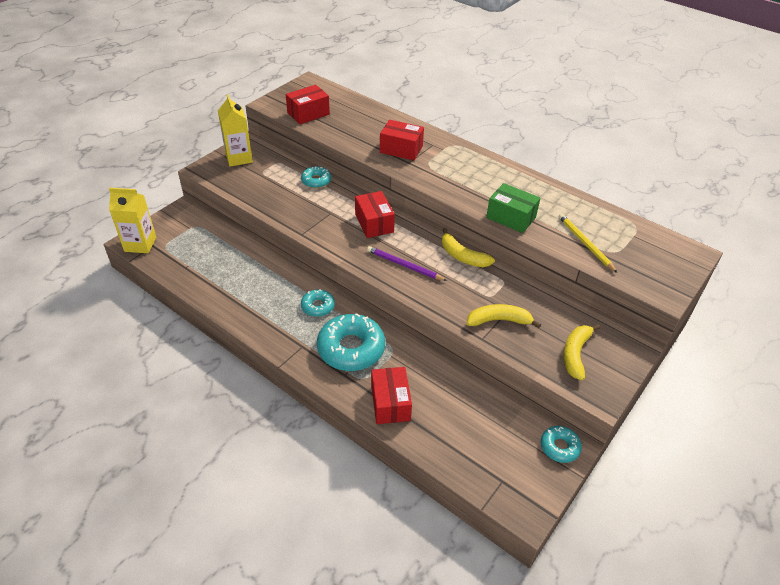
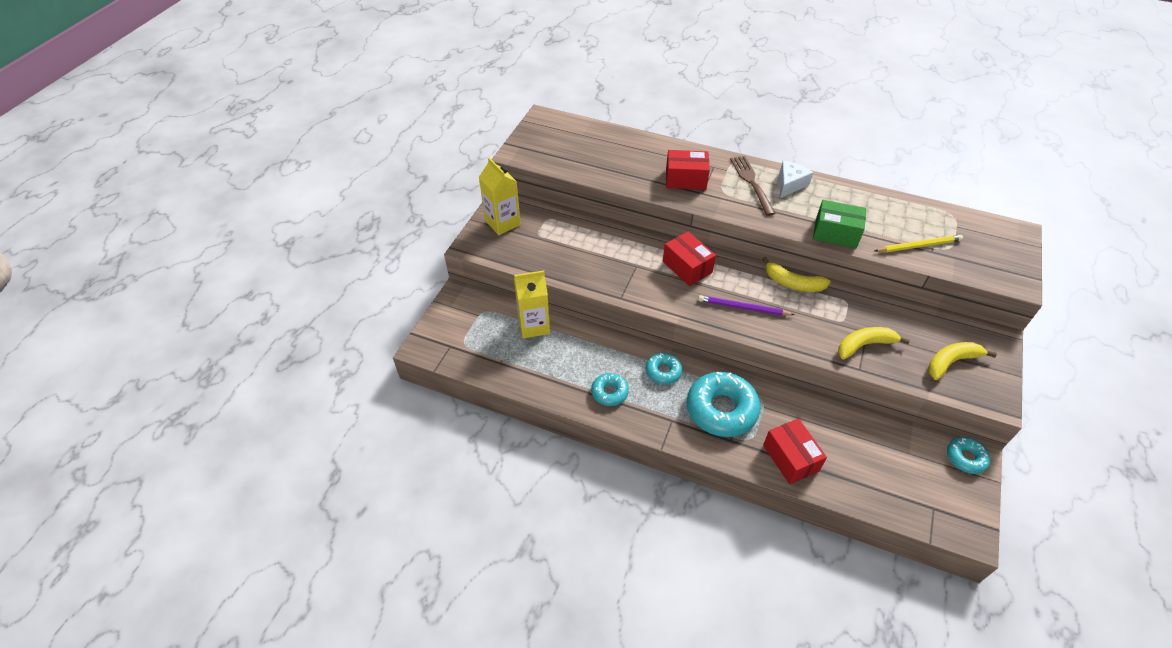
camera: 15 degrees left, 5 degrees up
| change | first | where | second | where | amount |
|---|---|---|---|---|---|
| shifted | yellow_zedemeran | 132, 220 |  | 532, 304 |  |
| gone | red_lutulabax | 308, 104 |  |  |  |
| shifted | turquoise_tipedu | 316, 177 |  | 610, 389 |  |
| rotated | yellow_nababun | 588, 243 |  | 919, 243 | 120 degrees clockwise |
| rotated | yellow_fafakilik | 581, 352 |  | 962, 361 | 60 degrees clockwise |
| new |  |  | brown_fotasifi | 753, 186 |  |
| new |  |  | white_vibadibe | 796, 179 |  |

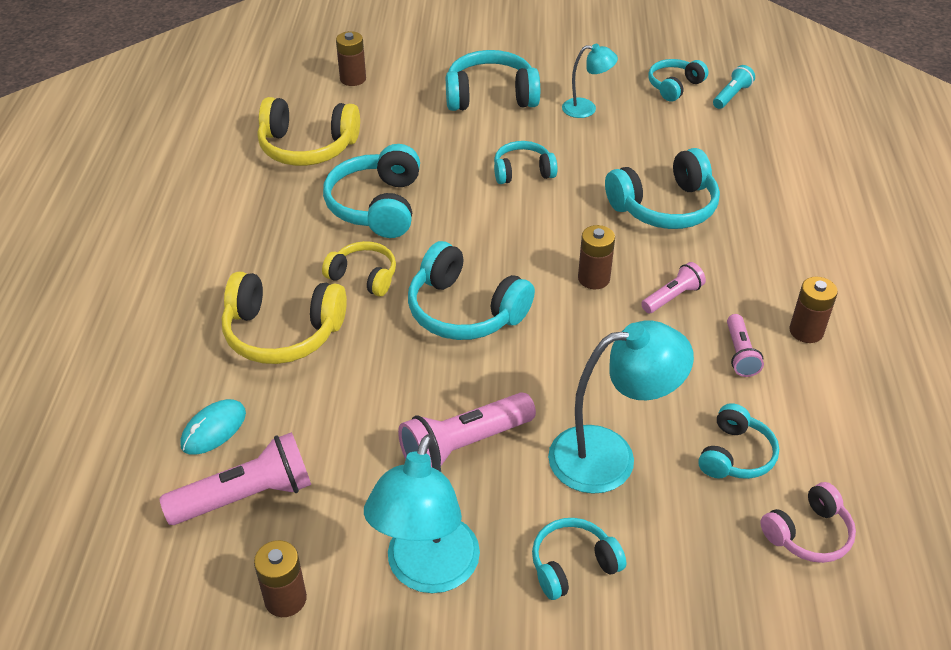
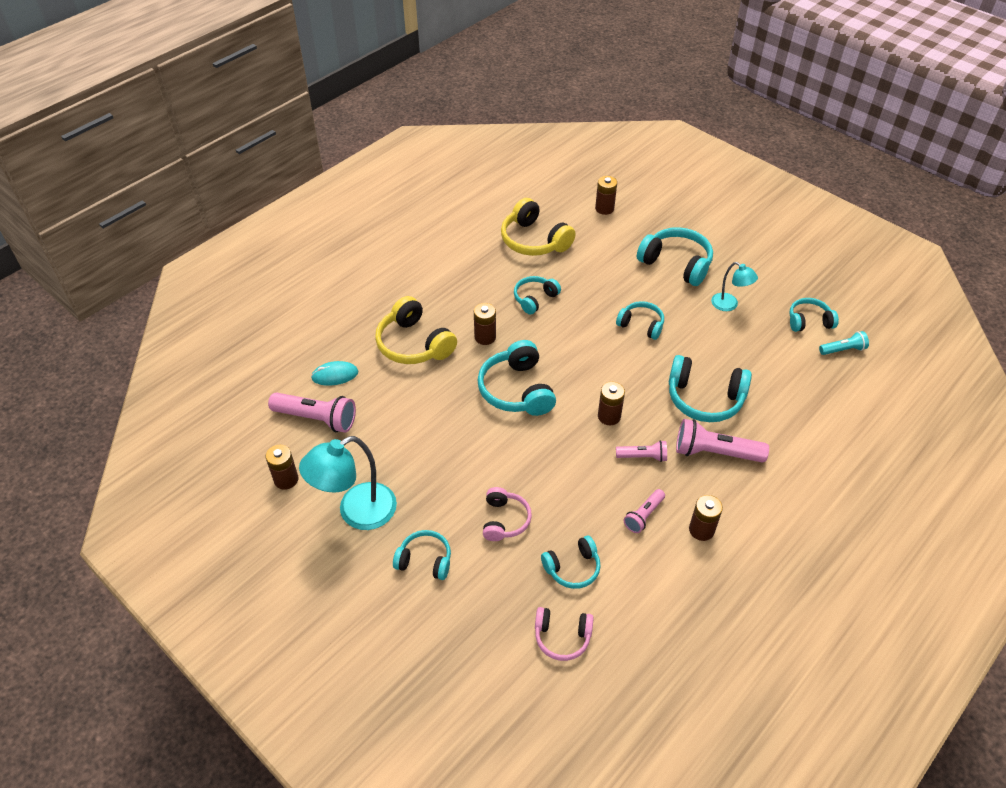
camera: 40 degrees right, 5 degrees up
| change | first | where | second | where | amount |
|---|---|---|---|---|---|
| swapped | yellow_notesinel | 359, 268 | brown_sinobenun | 485, 324 |  |
| scaled | turquoise_notesinel | 371, 191 |  | 537, 295 | x0.61 |
| shifted | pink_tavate | 467, 429 |  | 722, 440 |  |
| swapped | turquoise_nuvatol | 621, 407 | pink_notesinel | 507, 514 |  |

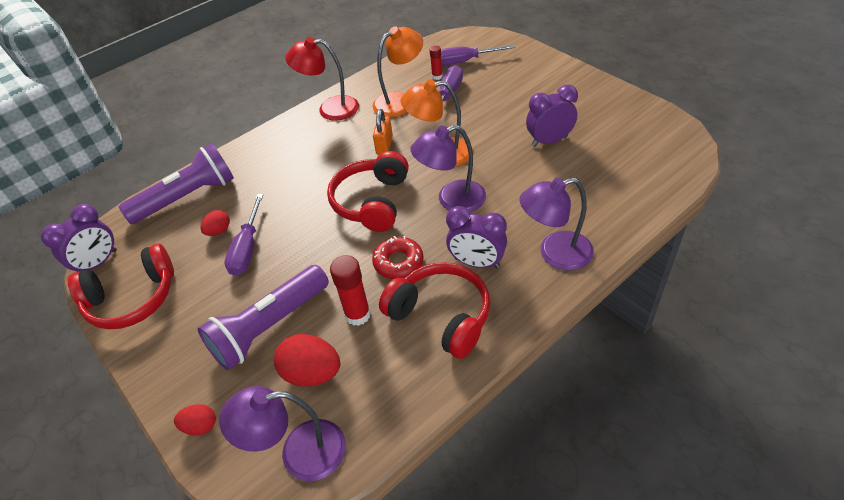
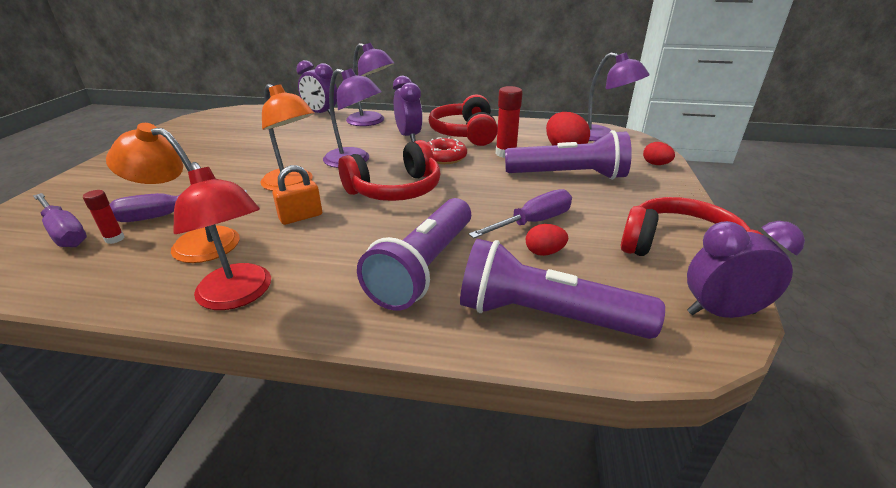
camera: 135 degrees left, 15 degrees down
| change | first | where | second | where | amount |
|---|---|---|---|---|---|
| shifted | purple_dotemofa | 552, 116 |  | 317, 87 |  |
| new |  |  | purple_tavate | 414, 254 |  |

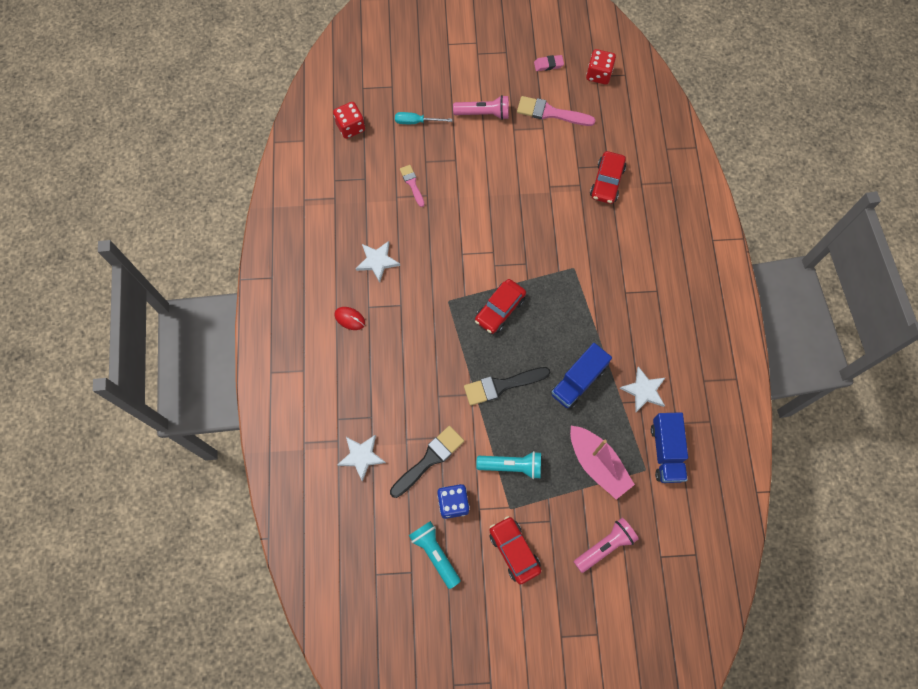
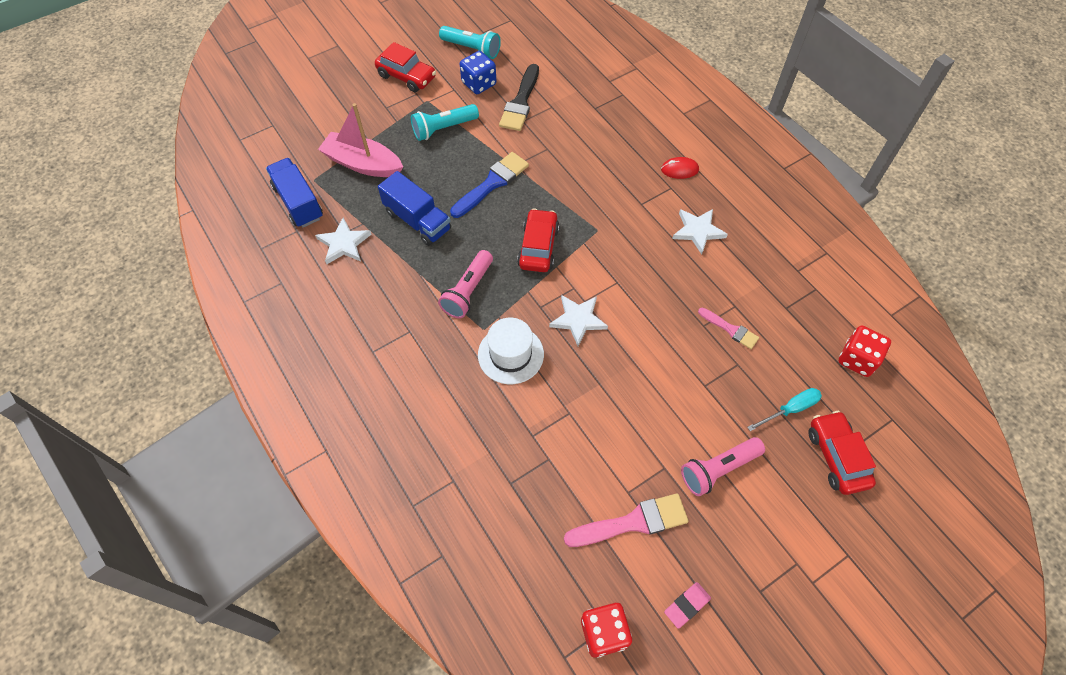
camera: 150 degrees right, 10 degrees down
| change | first | where | second | where | amount |
|---|---|---|---|---|---|
| shifted | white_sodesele | 361, 458 |  | 578, 320 |  |
| repainted | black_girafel | 507, 386 | blue_girafel | 489, 185 |  |
| rotated | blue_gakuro | 581, 376 |  | 414, 208 | 120 degrees clockwise |
| shifted | pink_tavate | 606, 545 |  | 465, 284 |  |
| shifted | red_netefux | 608, 177 |  | 842, 453 |  |
| new |  |  | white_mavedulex | 511, 351 |  |

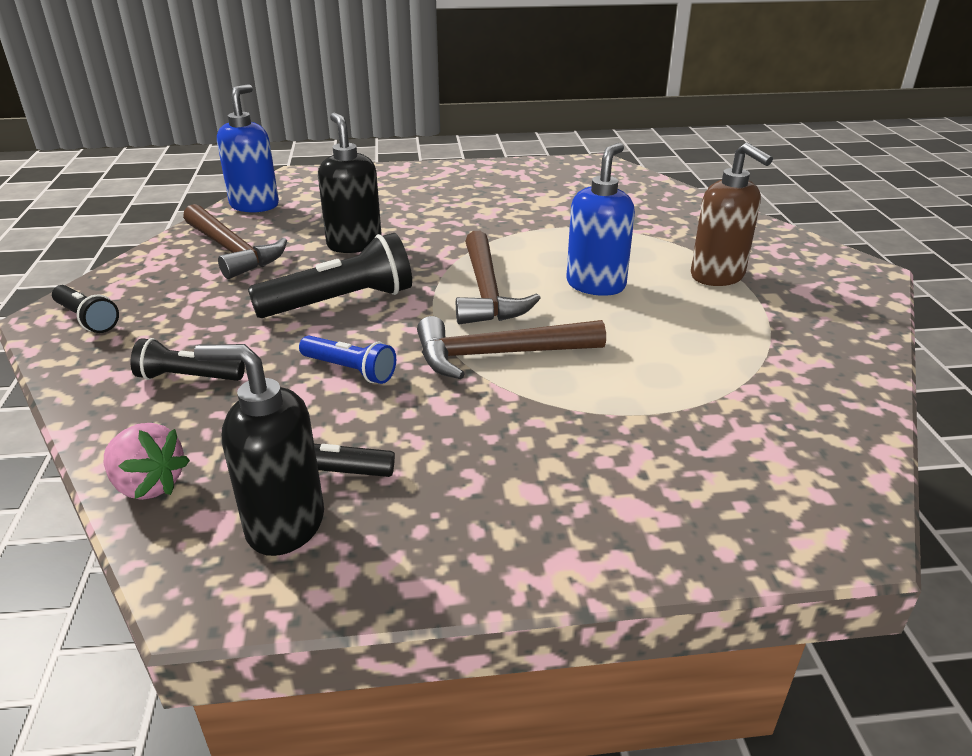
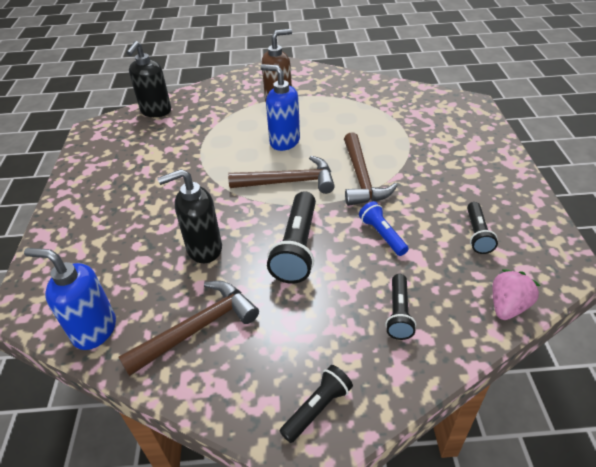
camera: 85 degrees left, 10 degrees up
| change | first | where | second | where | amount |
|---|---|---|---|---|---|
| shifted | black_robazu | 259, 450 |  | 148, 79 |  |
| rotated | black_tavate | 330, 275 |  | 291, 237 | 150 degrees counterclockwise |
| rotated | blue_tavate | 347, 359 |  | 384, 228 | 60 degrees counterclockwise |

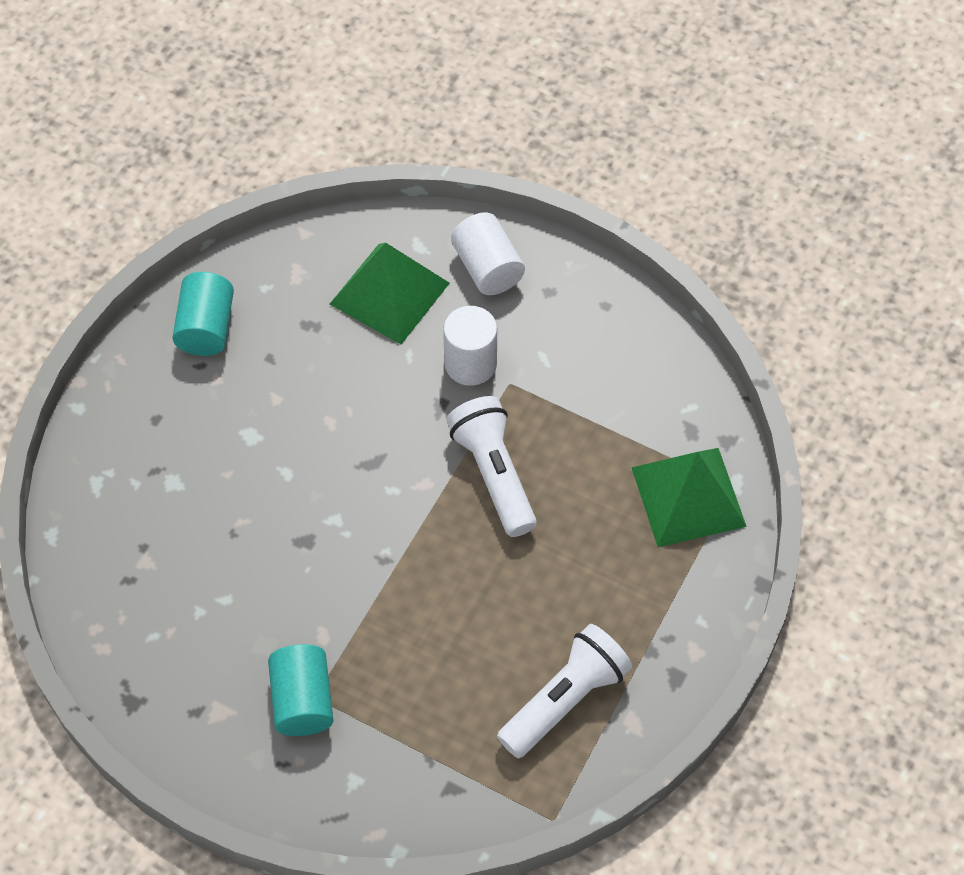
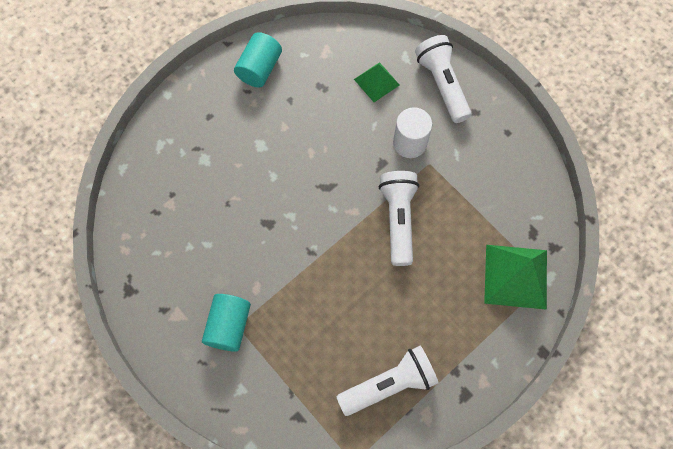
camera: 20 degrees right, 10 degrees up
| change | first | where | second | where | amount |
|---|---|---|---|---|---|
| scaled | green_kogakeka | 390, 293 |  | 376, 82 | x0.59 |
| swapped | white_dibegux | 488, 253 | white_tavate | 443, 79 |  |

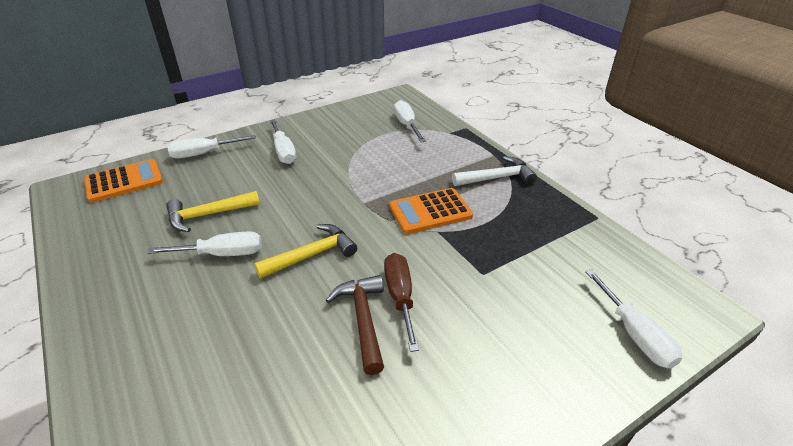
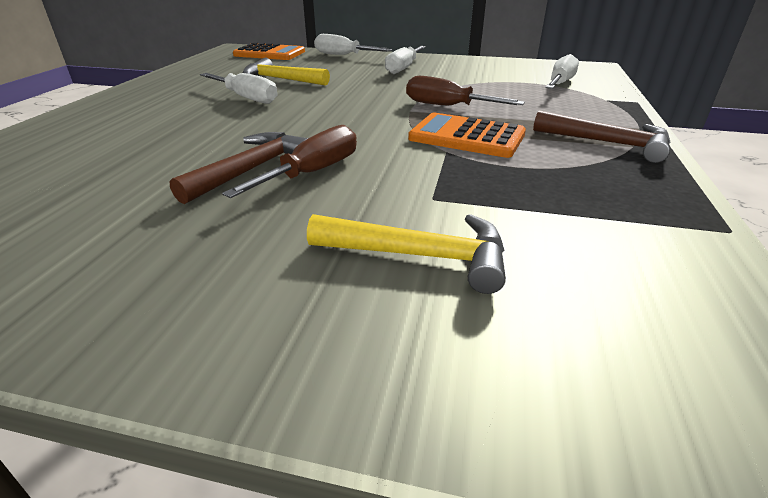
camera: 45 degrees right, 5 degrees down
| change | first | where | second | where | amount |
|---|---|---|---|---|---|
| shifted | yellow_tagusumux | 305, 251 |  | 406, 254 |  |
| repainted | white_tagusumux | 494, 171 | brown_tagusumux | 601, 136 |  |
| gone | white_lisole | 633, 319 |  |  |  |
| new |  |  | brown_lisole | 465, 90 |  |

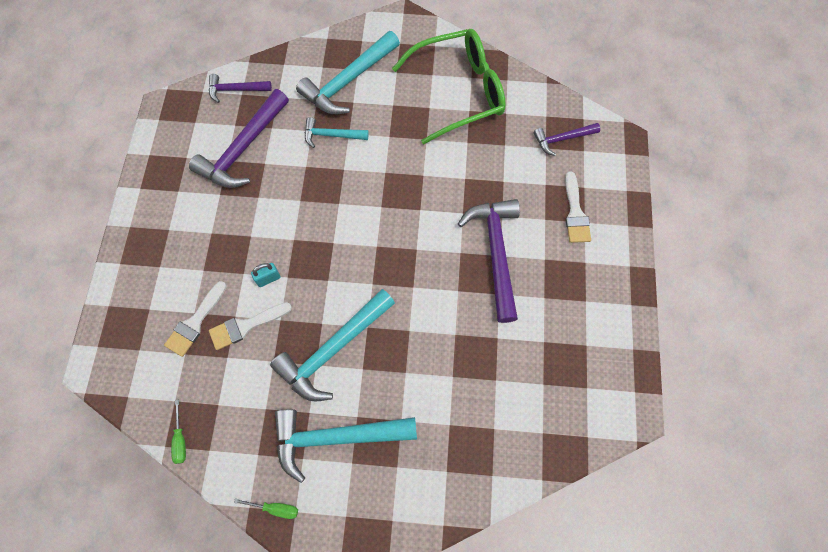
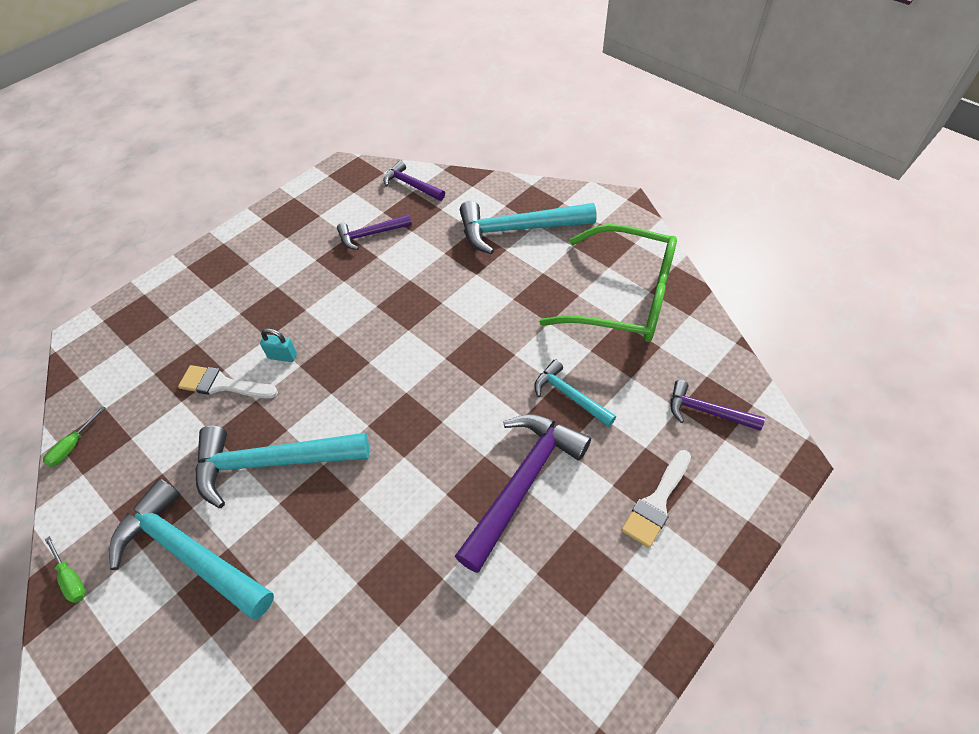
camera: 40 degrees right, 15 degrees down
| change | first | where | second | where | amount |
|---|---|---|---|---|---|
| gone | white_girafel | 195, 319 |  |  |  |
| scaled | purple_tagusumux | 239, 138 |  | 374, 232 | x0.55 |
| shifted | turquoise_tagusumux | 337, 132 |  | 575, 393 |  |

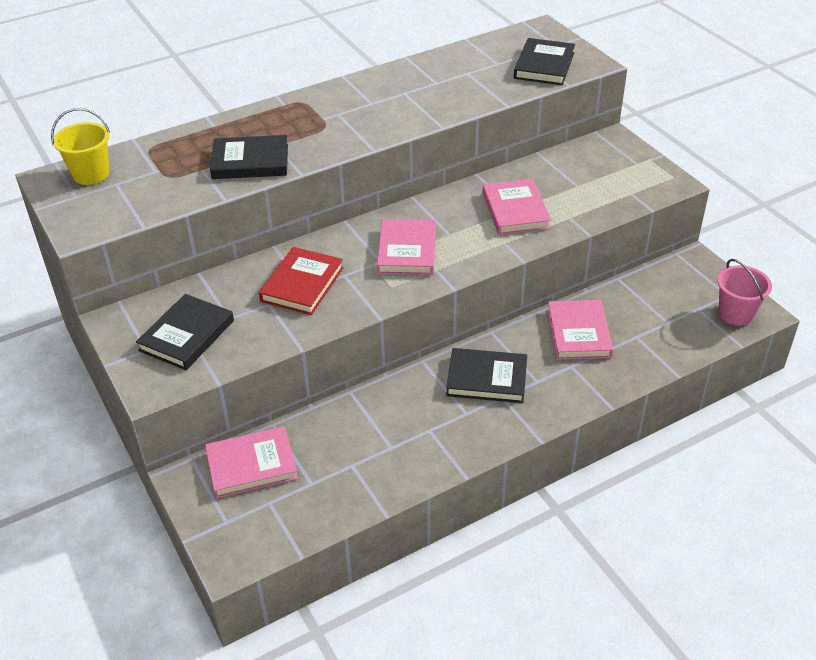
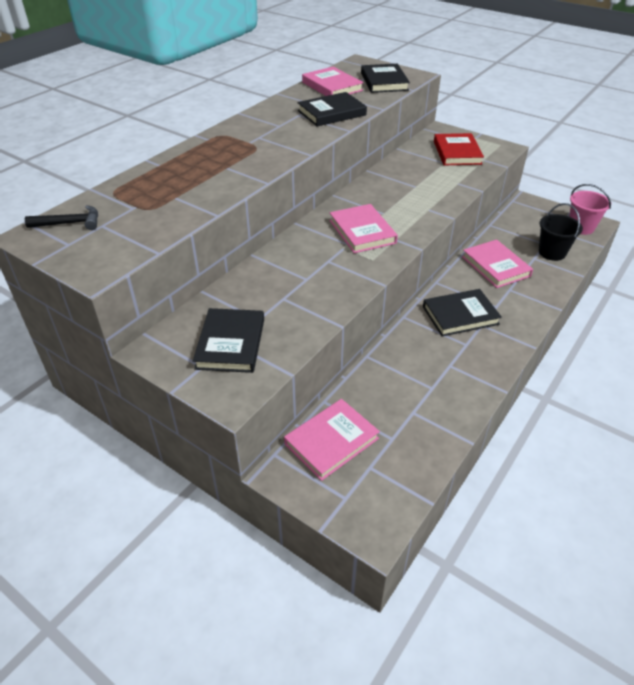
camera: 25 degrees left, 0 degrees up
| change | first | where | second | where | amount |
|---|---|---|---|---|---|
| swapped | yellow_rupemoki | 80, 146 | black_tagusumux | 61, 217 |  |
| shifted | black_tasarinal | 249, 157 |  | 332, 109 |  |
| shifted | red_tasarinal | 301, 281 |  | 459, 149 |  |
| shifted | pink_tasarinal | 517, 207 |  | 333, 81 |  |
| new |  |  | black_rupemoki | 561, 232 |  |

